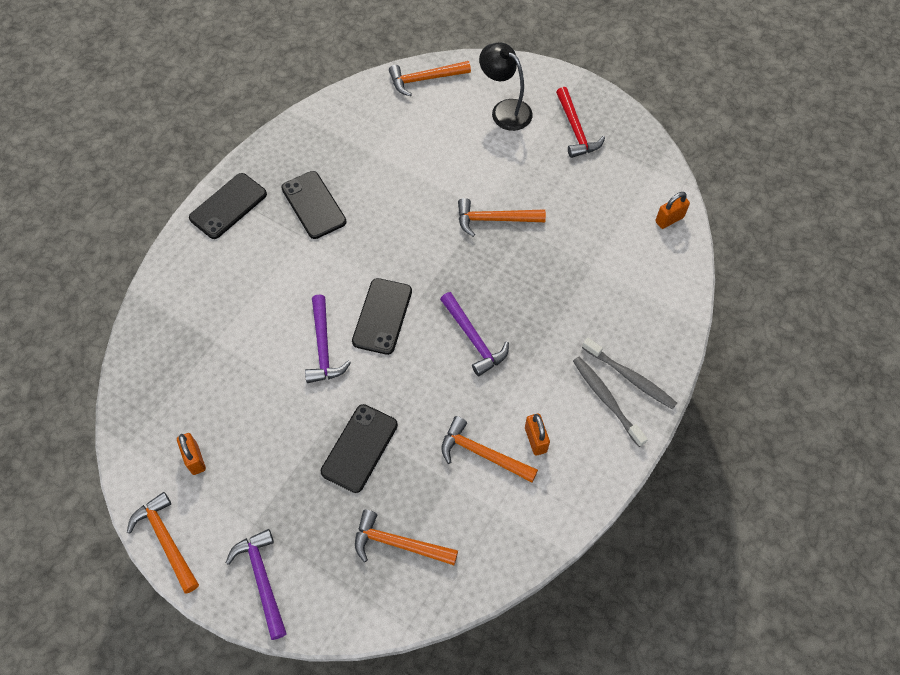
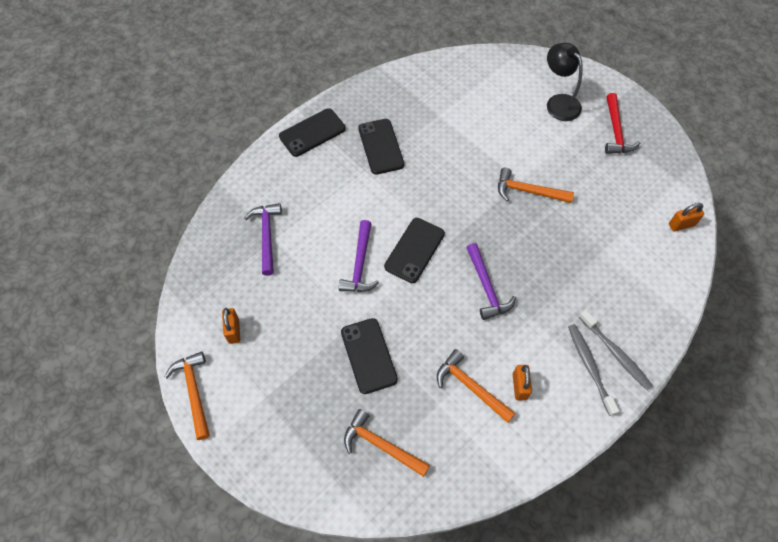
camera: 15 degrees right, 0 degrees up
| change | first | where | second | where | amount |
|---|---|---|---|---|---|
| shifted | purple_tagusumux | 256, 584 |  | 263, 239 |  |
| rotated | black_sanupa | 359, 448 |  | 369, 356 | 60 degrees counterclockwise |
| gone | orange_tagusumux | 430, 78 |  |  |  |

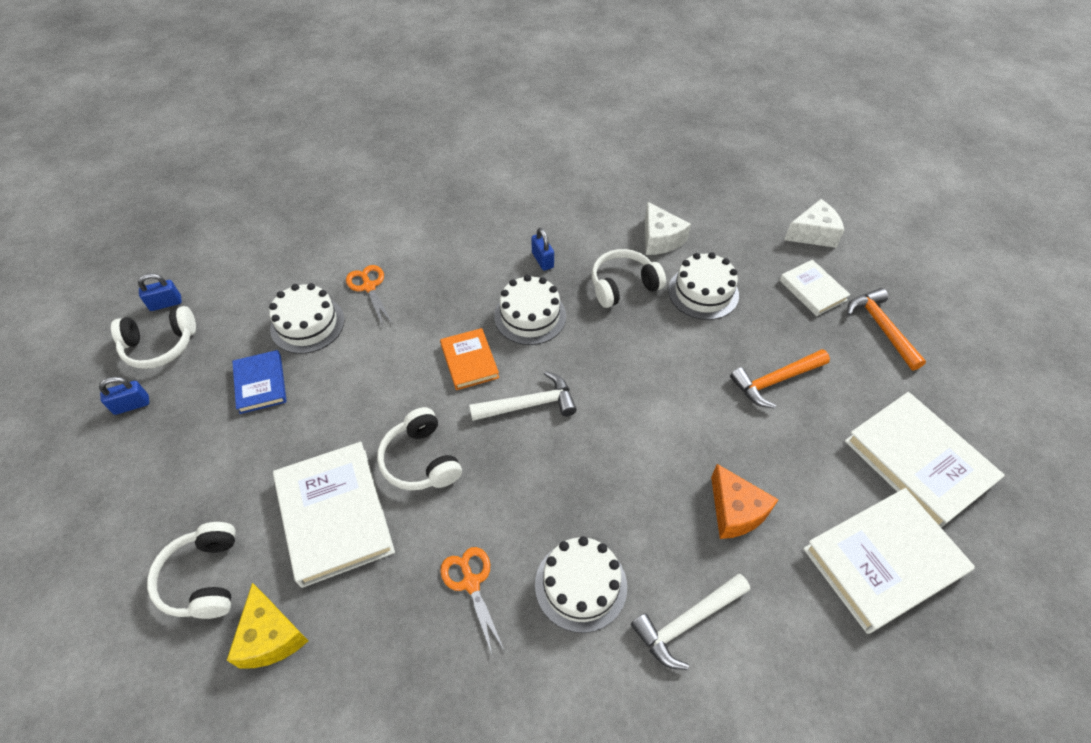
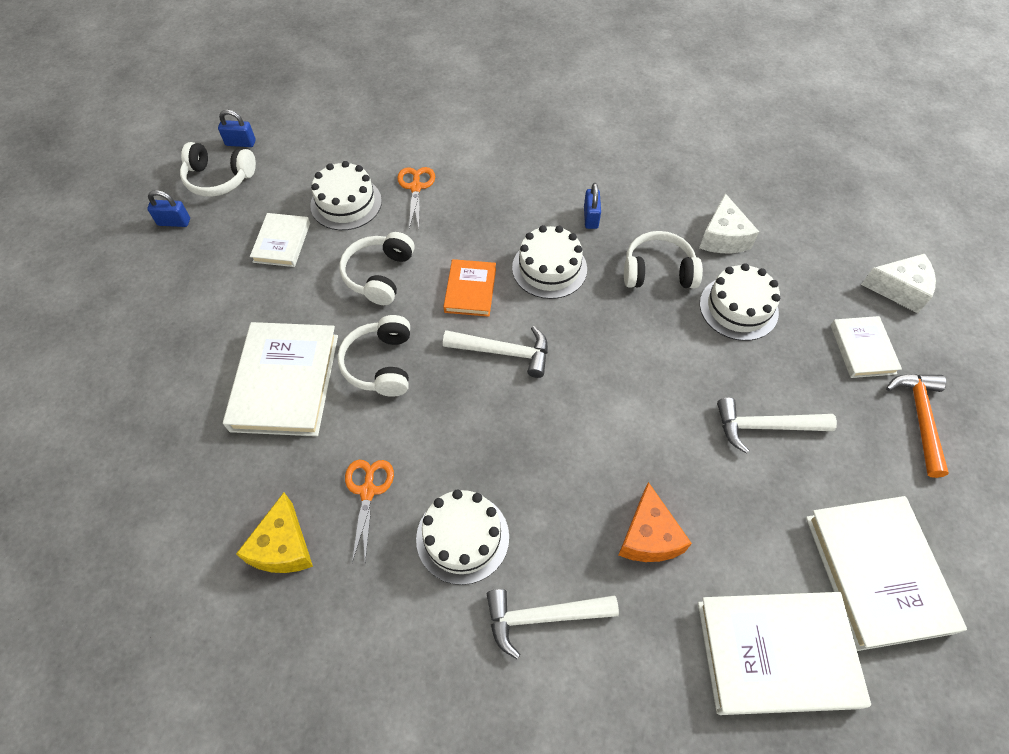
camera: 25 degrees right, 5 degrees up
| change | first | where | second | where | amount |
|---|---|---|---|---|---|
| shifted | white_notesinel | 191, 570 |  | 377, 268 |  |
| shifted | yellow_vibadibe | 267, 625 |  | 274, 532 |  |
| repainted | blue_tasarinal | 259, 382 | white_tasarinal | 280, 240 |  |
| repainted | orange_tagusumux | 780, 379 | white_tagusumux | 777, 426 |  |

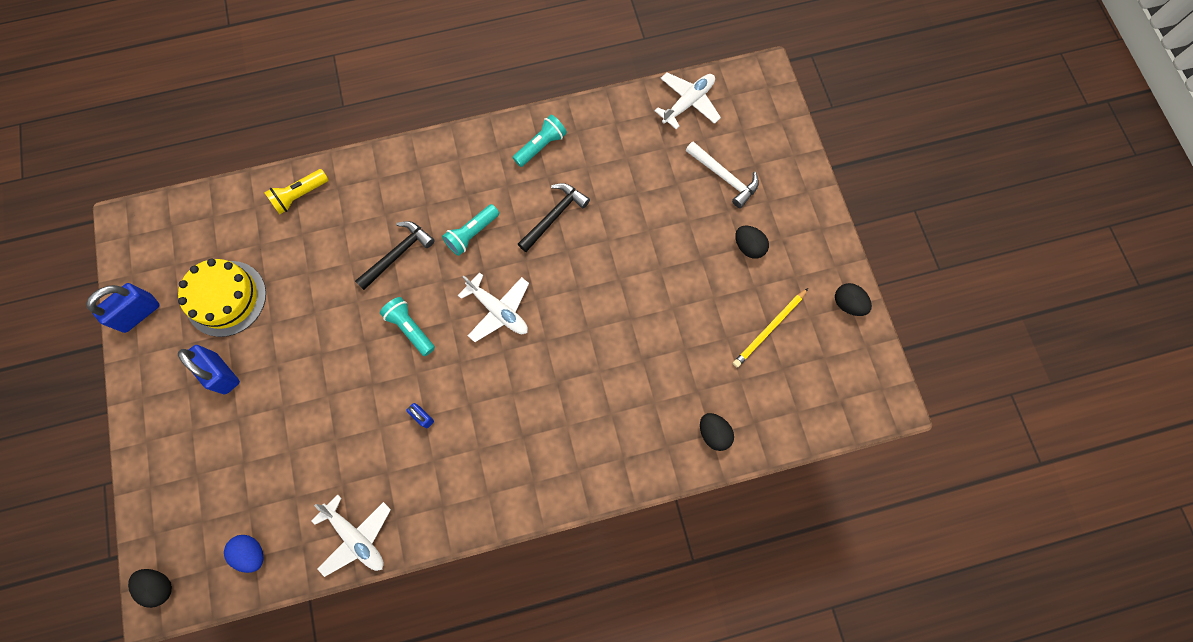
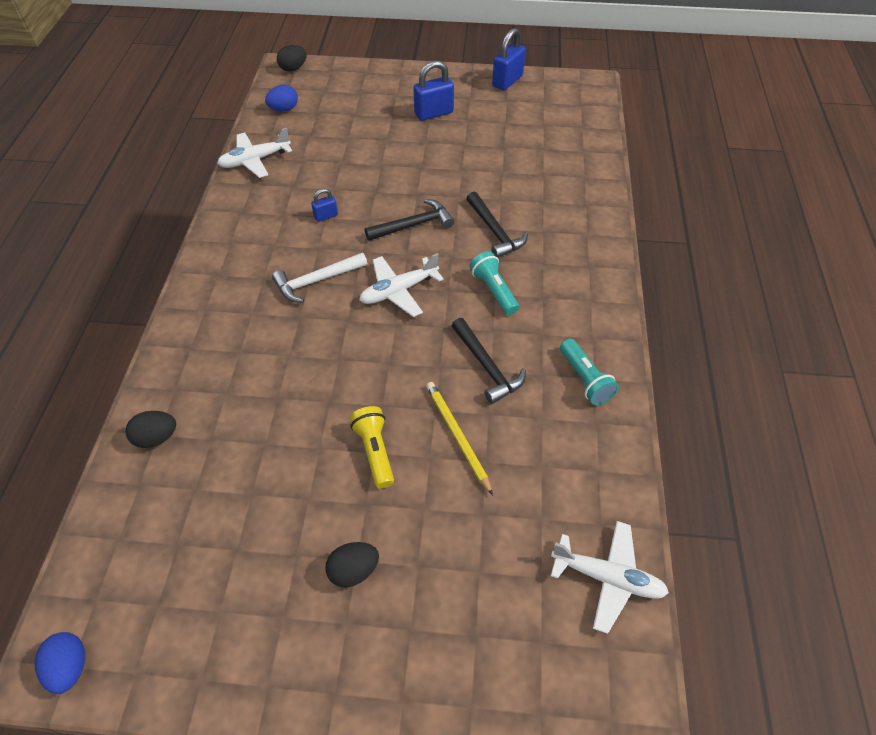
camera: 110 degrees right, 20 degrees down
| change | first | where | second | where | amount |
|---|---|---|---|---|---|
| rotated | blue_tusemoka | 123, 308 |  | 509, 59 | 60 degrees clockwise |
| gone | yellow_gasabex | 222, 298 |  |  |  |
| shifted | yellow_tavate | 296, 191 |  | 372, 447 |  |
| swapped | turquoise_tavate | 407, 326 | black_tagusumux | 409, 220 |  |
| rotated | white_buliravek | 688, 101 |  | 610, 577 | 45 degrees counterclockwise |
| shifted | white_tagusumux | 722, 175 |  | 319, 277 |  |
| shifted | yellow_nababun | 770, 327 |  | 459, 438 |  |
| gone | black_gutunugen | 853, 299 |  |  |  |
| new |  |  | blue_gutunugen | 60, 663 |  |

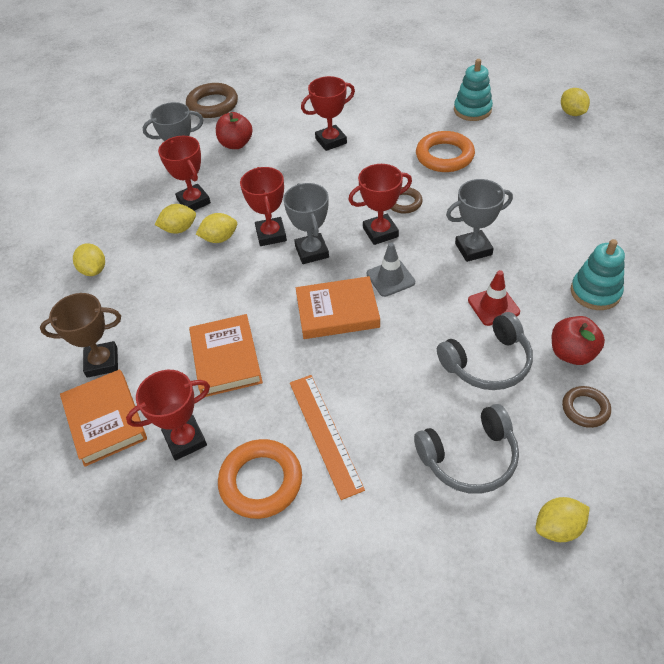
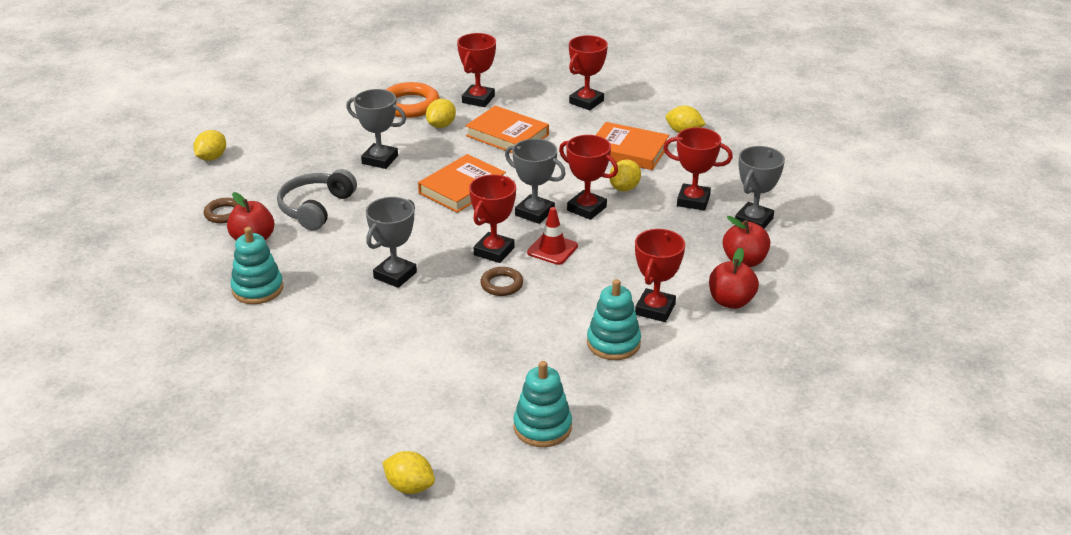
camera: 135 degrees right, 15 degrees down
| change | first | where | second | where | amount |
|---|---|---|---|---|---|
| repainted | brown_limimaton | 80, 335 | red_limimaton | 588, 72 |  |
| shifted | orange_tasarinal | 103, 418 |  | 632, 146 |  |
| shifted | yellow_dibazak | 175, 219 |  | 441, 113 |  |
| gone | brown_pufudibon | 212, 100 |  |  |  |
| gone | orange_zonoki | 327, 437 |  |  |  |
| gone | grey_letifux | 391, 270 |  |  |  |
| gone | grey_notesinel | 466, 449 |  |  |  |
| gone | orange_pufudibon | 445, 151 |  |  |  |
| shifted | red_letifux | 494, 298 |  | 552, 236 |  |
| new |  |  | grey_limimaton | 376, 129 |  |
| new |  |  | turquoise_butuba | 614, 319 |  |
| new |  |  | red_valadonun | 734, 278 |  |

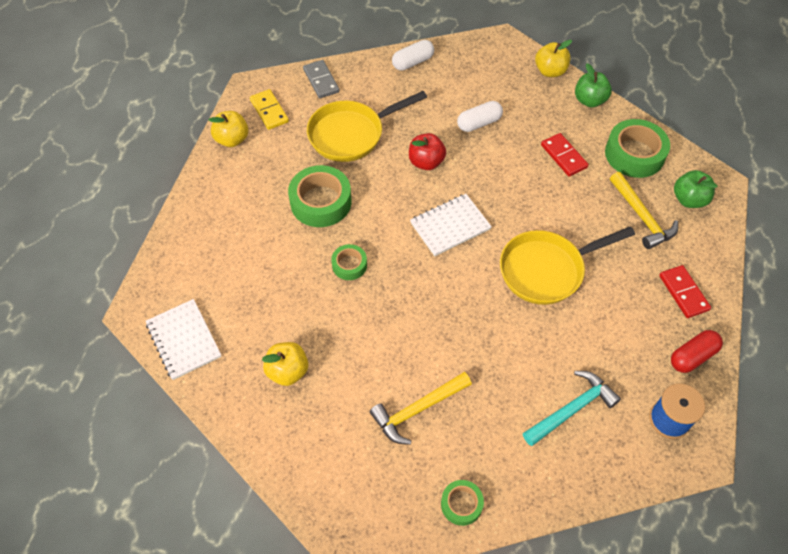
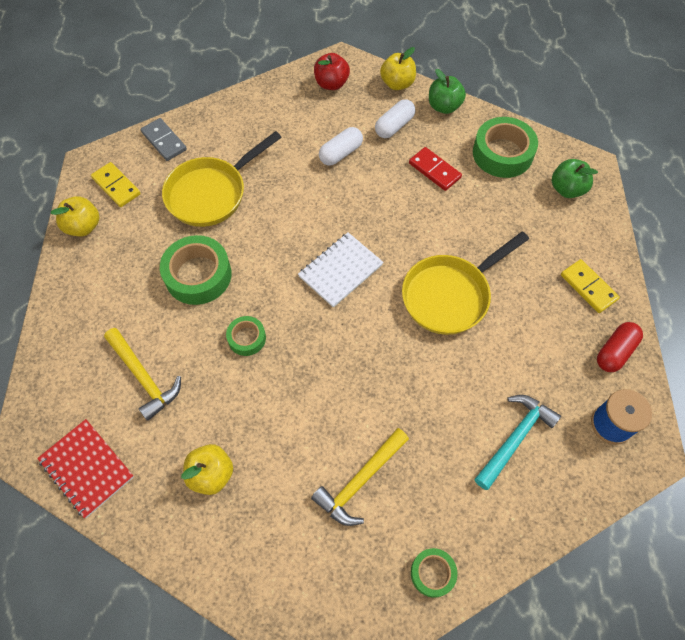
camera: 15 degrees left, 5 degrees up
| change | first | where | second | where | amount |
|---|---|---|---|---|---|
| repainted | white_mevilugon | 184, 339 | red_mevilugon | 85, 468 |  |
| shifted | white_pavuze | 413, 55 |  | 395, 118 |  |
| shifted | red_valadonun | 427, 151 |  | 332, 71 |  |
| shifted | yellow_tagusumux | 644, 210 |  | 142, 374 |  |
| repainted | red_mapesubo | 685, 291 | yellow_mapesubo | 590, 286 |  |

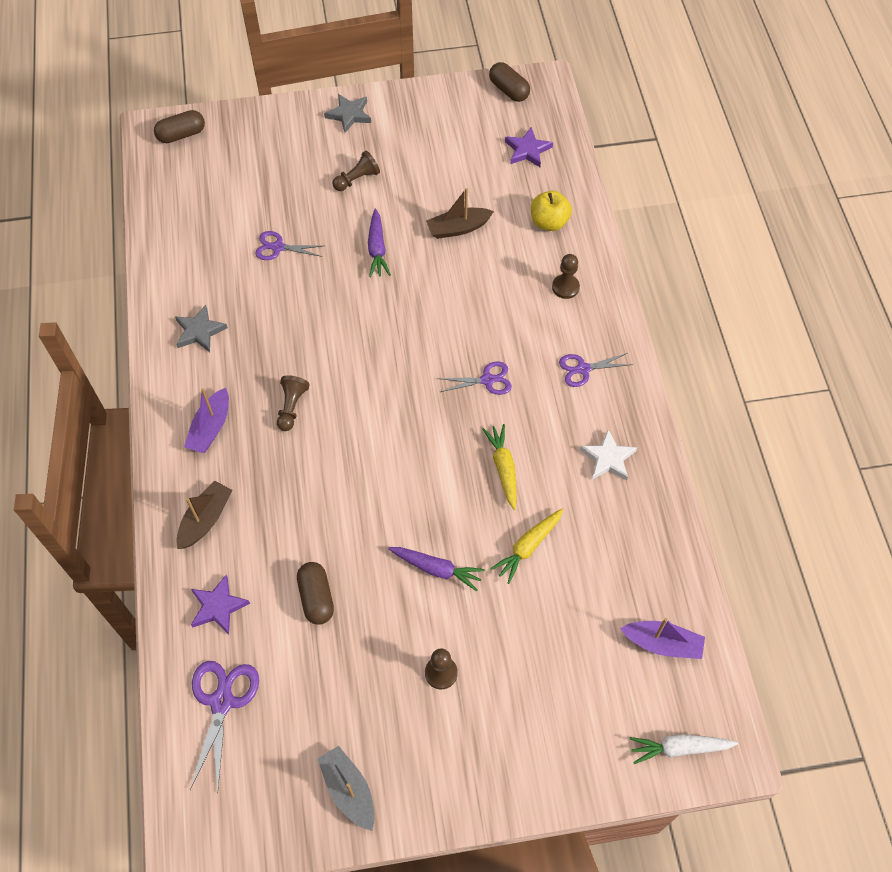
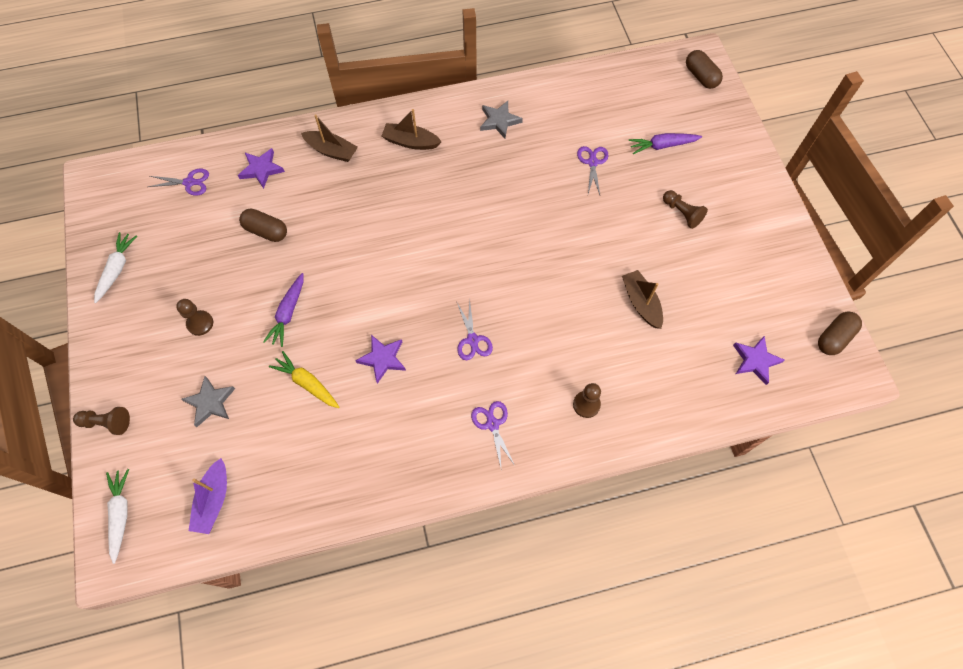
camera: 85 degrees right, 5 degrees up
| change | first | where | second | where | amount |
|---|---|---|---|---|---|
| repainted | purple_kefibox | 206, 420 | brown_kefibox | 412, 129 |  |
| scaled | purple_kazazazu | 224, 726 |  | 178, 182 | x0.66 |
| shifted | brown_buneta | 293, 403 |  | 101, 421 |  |
| rotated | brown_pavuze | 315, 593 |  | 263, 225 | 45 degrees clockwise |
| swapped | grey_kefibox | 346, 788 | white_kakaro | 115, 267 |  |
| shifted | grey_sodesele | 347, 113 |  | 208, 401 |  |
| shifted | purple_kakaro | 379, 242 |  | 665, 143 |  |
| swapped | yellow_kakaro | 499, 467 | purple_sodesele | 380, 359 |  |
| gone | yellow_valadonun | 551, 211 |  |  |  |
| gone | white_sodesele | 608, 455 |  |  |  |

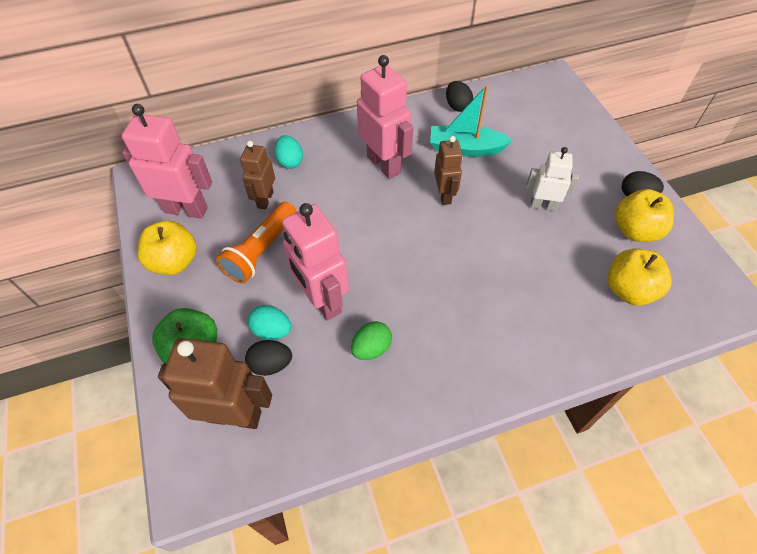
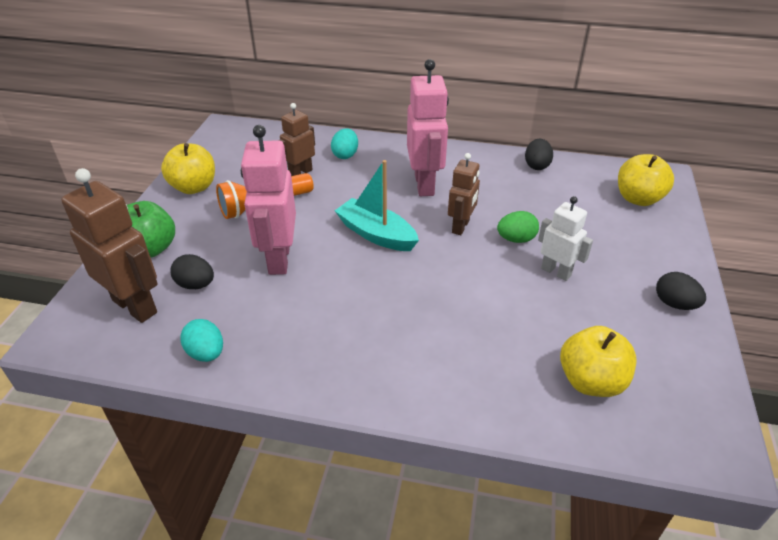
camera: 30 degrees right, 15 degrees down
| change | first | where | second | where | amount |
|---|---|---|---|---|---|
| gone | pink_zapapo | 167, 161 |  |  |  |
| shifted | turquoise_gutunugen | 269, 322 |  | 201, 340 |  |
| shifted | green_gutunugen | 371, 340 |  | 518, 227 |  |
| shifted | turquoise_kefibox | 471, 121 |  | 377, 205 |  |
| shifted | yellow_valadonun | 644, 215 |  | 646, 180 |  |

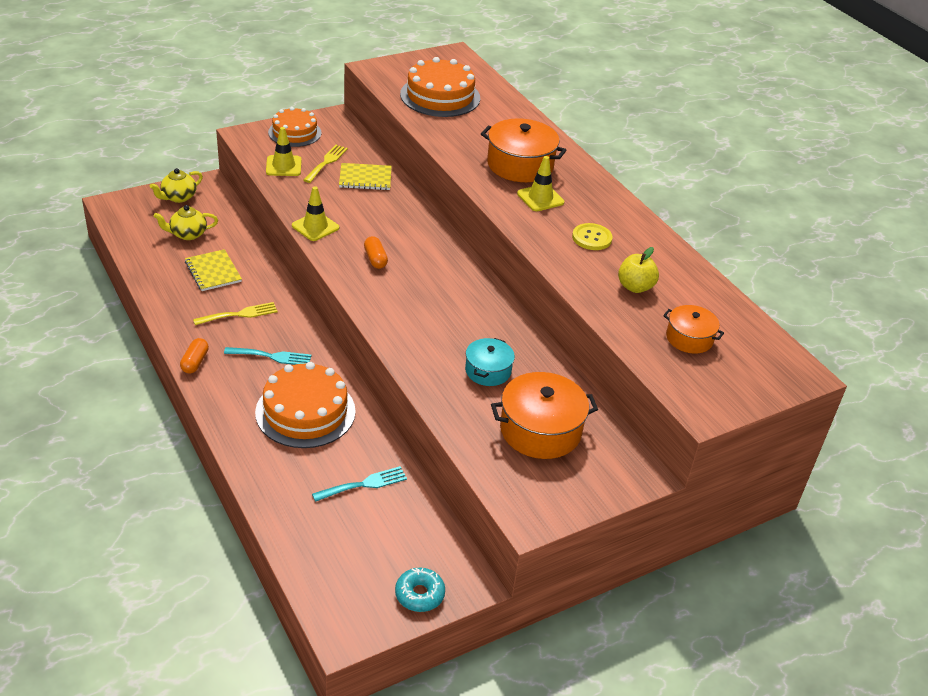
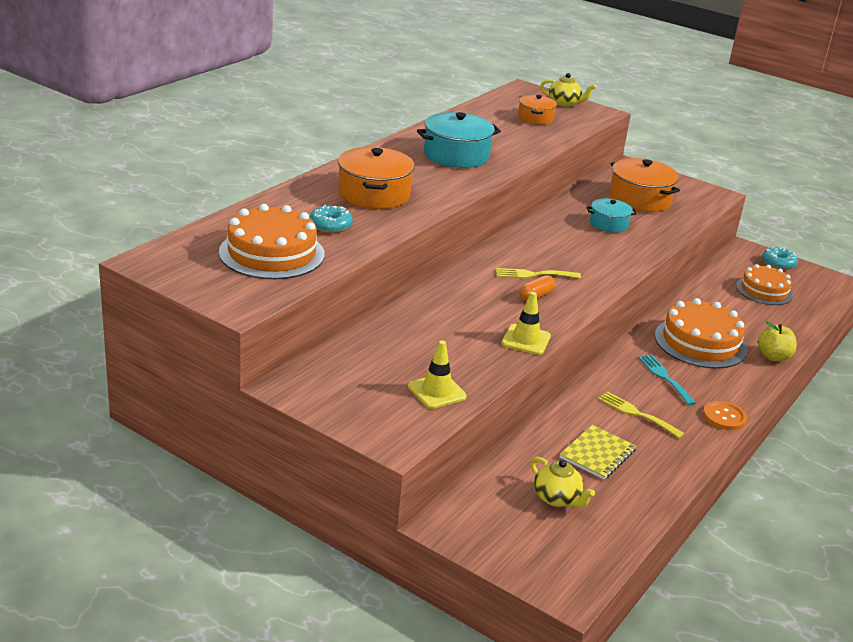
camera: 115 degrees left, 10 degrees down
| change | first | where | second | where | amount |
|---|---|---|---|---|---|
| shifted | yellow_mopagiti | 176, 185 |  | 568, 90 |  |
| swapped | orange_pavuze | 194, 356 | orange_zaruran | 725, 415 |  |
| shifted | orange_gasabex | 295, 127 |  | 764, 284 |  |
| shifted | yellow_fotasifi | 326, 164 |  | 538, 273 |  |
| gone | turquoise_fotasifi | 359, 484 |  |  |  |
| gone | yellow_mevilugon | 365, 176 |  |  |  |
| gone | yellow_letifux | 540, 183 |  |  |  |
| swapped | yellow_zaruran | 592, 236 | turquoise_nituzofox | 459, 140 |  |
| shifted | yellow_valadonun | 638, 270 |  | 777, 341 |  |
| new |  |  | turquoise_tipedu | 331, 219 |  |

